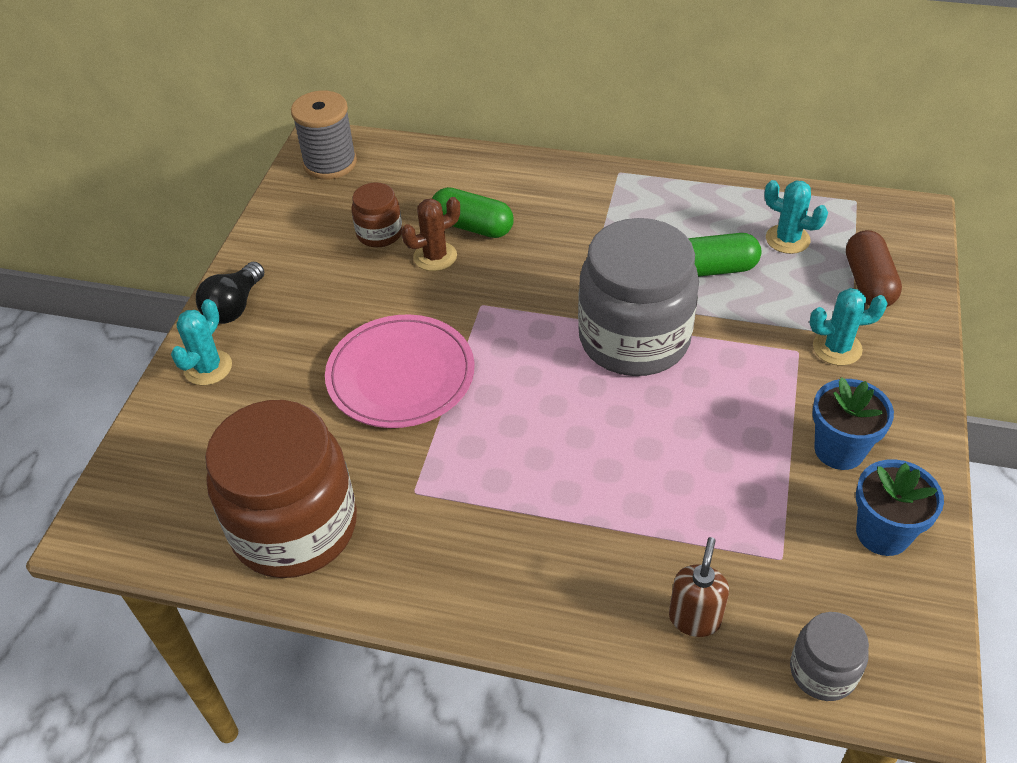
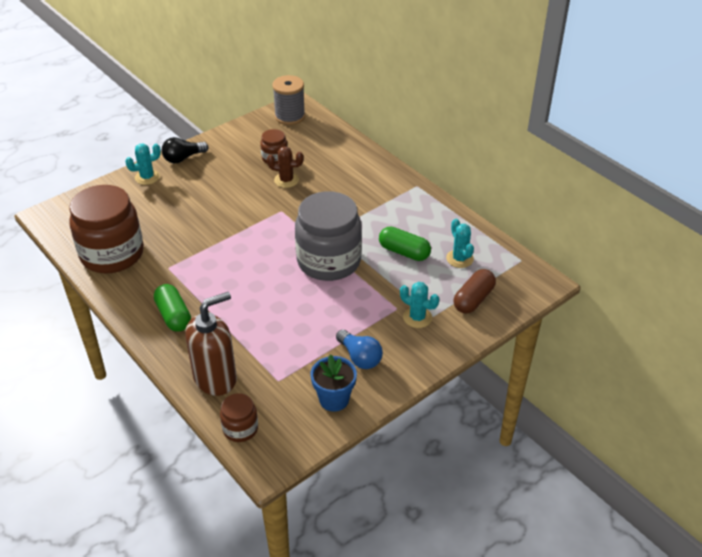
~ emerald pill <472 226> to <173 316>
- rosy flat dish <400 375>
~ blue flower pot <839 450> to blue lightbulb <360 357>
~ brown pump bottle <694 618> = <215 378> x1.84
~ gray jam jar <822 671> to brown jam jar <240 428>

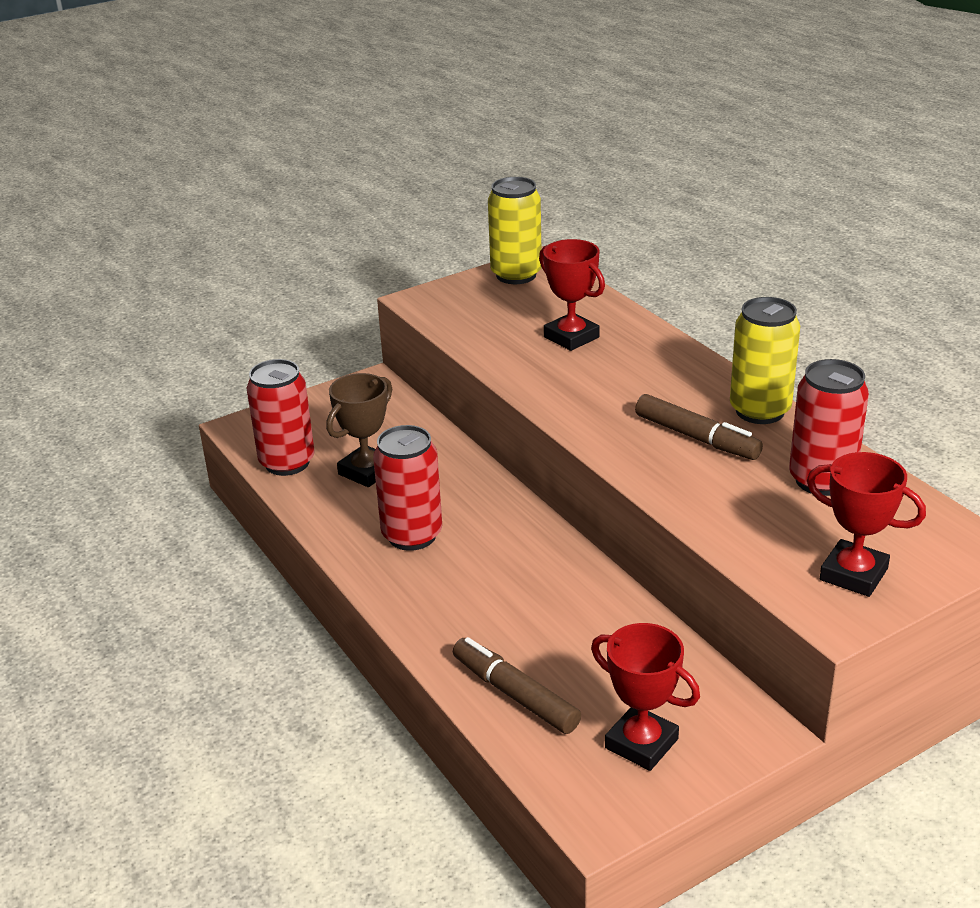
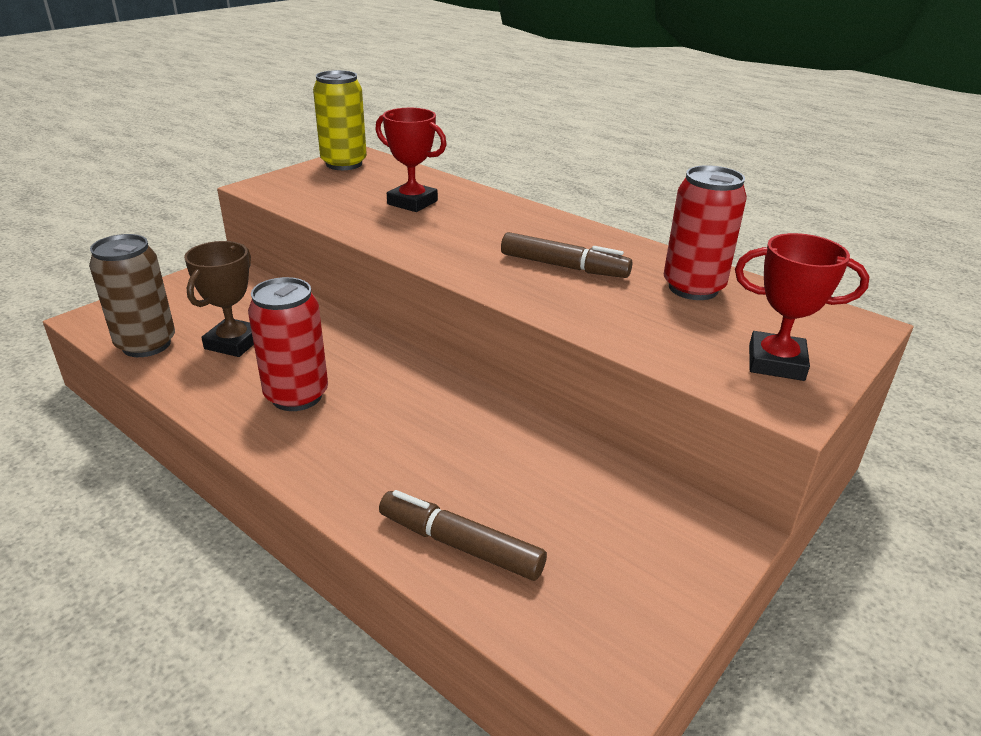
- yellow tin <760 411>
~ red tin <287 463> to brown tin <146 344>
- red award cup <641 743>

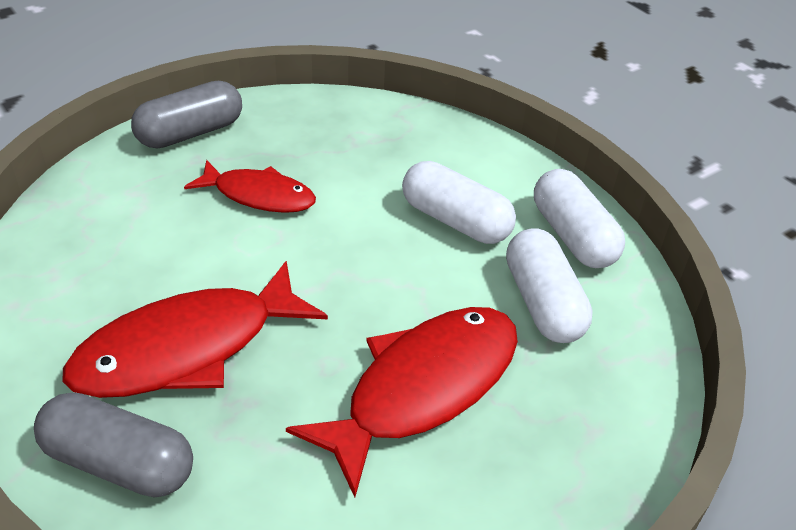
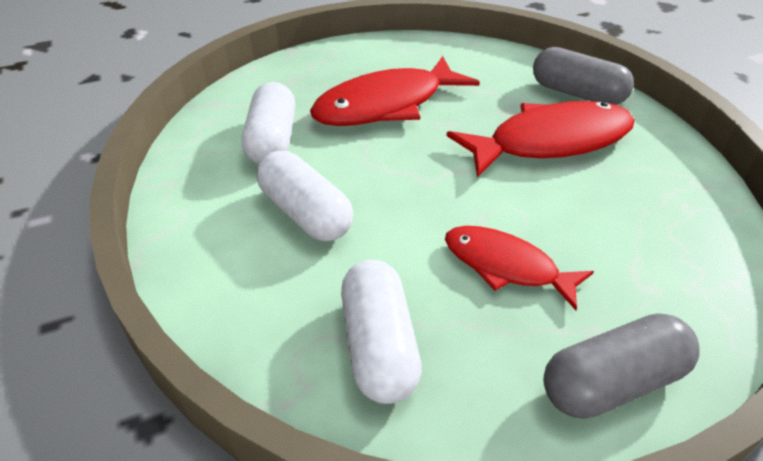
~ pure white pill <572 236> to <379 346>

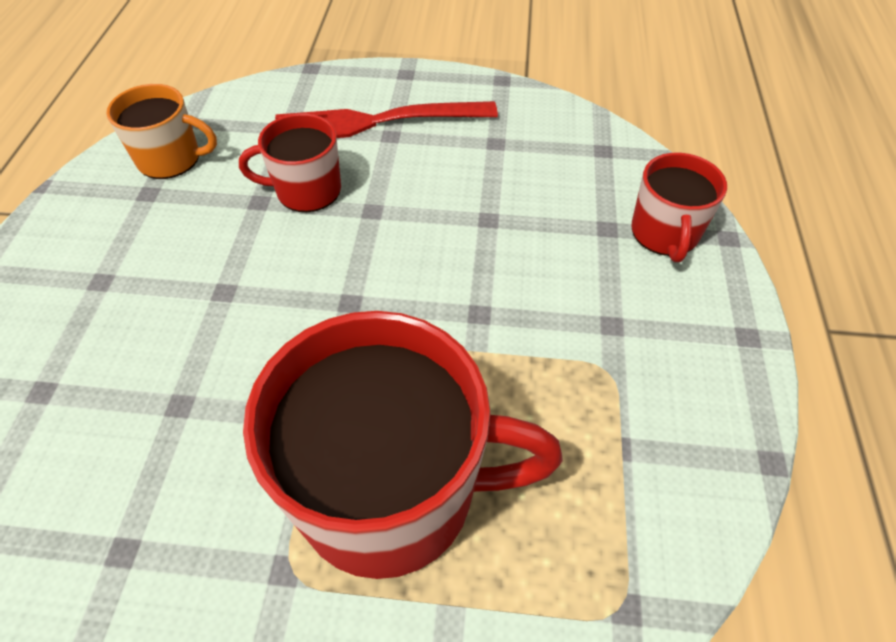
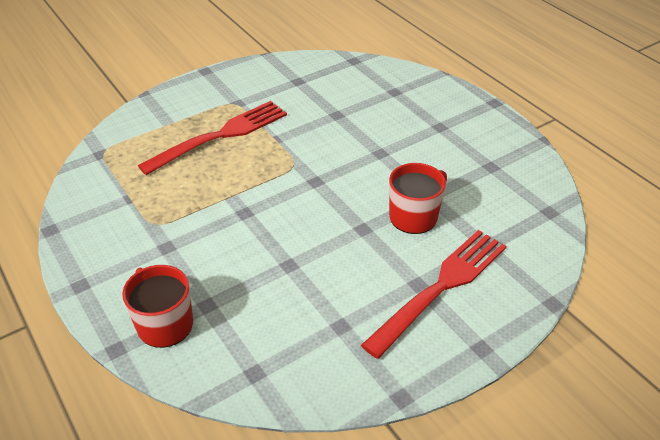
- orange coffee mug <171 159>
~ red coffee mug <391 492> to red dinner fork <220 136>

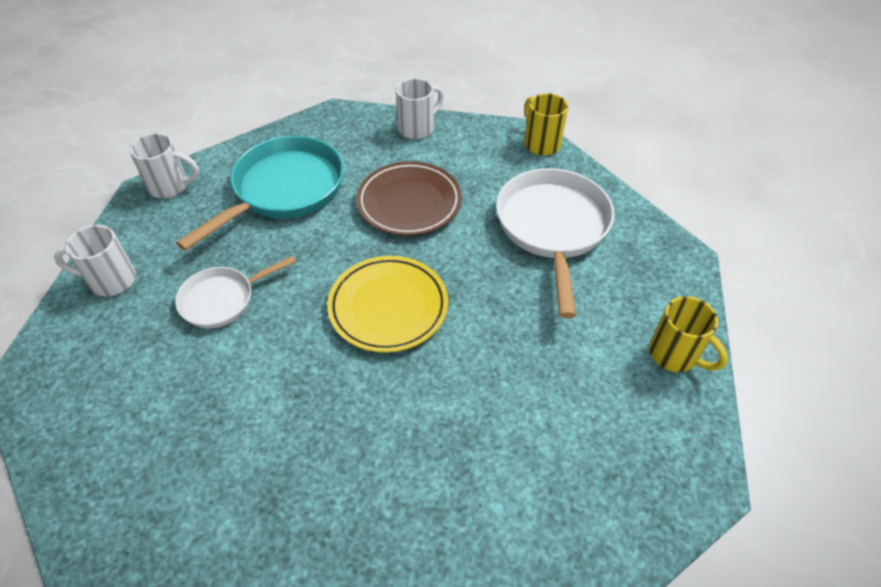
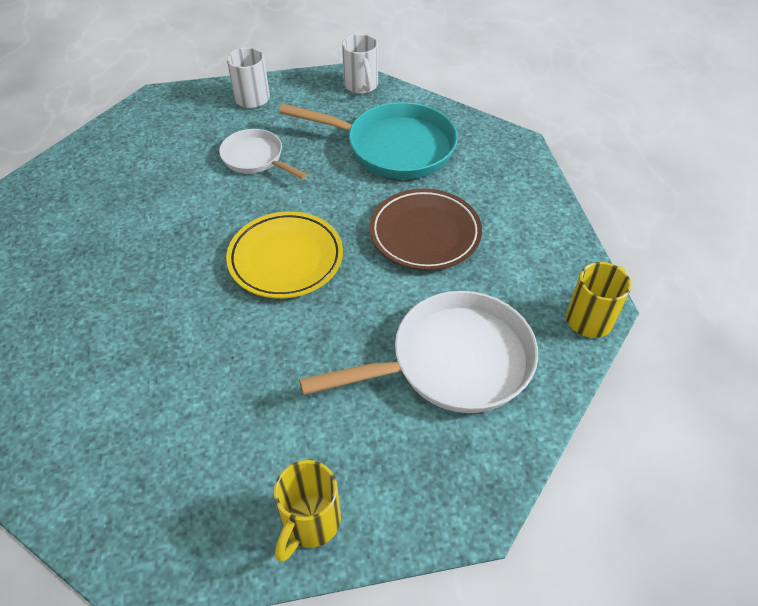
- pure white coffee mug <417 128>

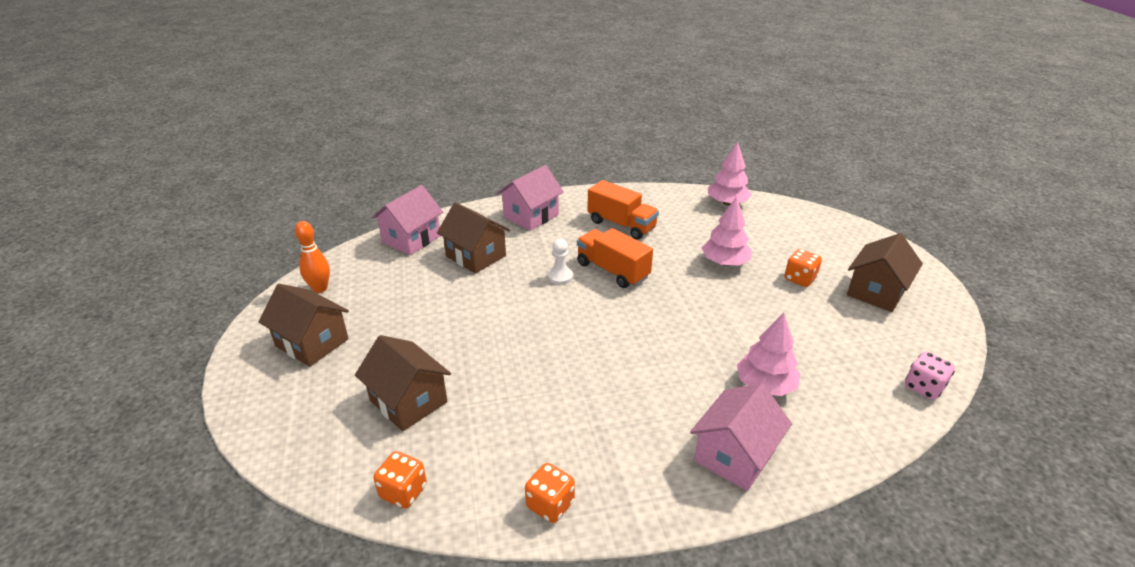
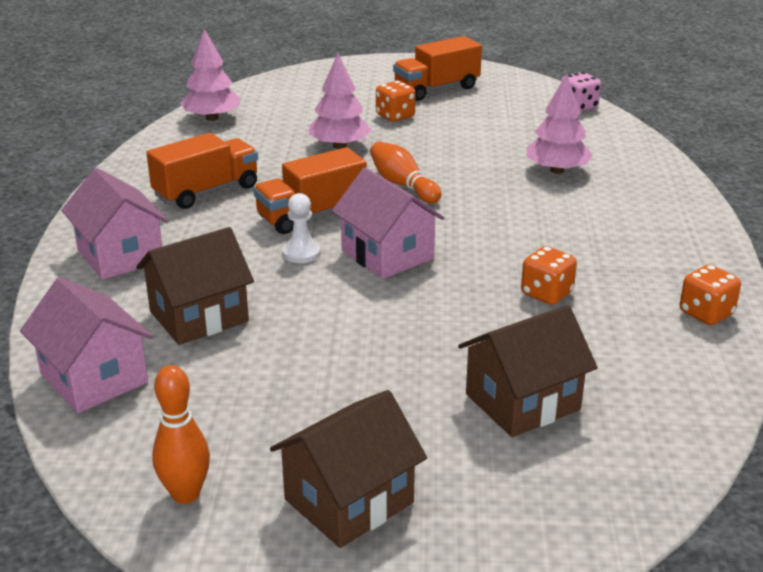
~ brown toy house <876 292> to orange toy truck <436 89>
~ rosy toy house <734 455> to <387 254>
~ orange die <403 491> to <546 293>
+ orange skittle <403 185>

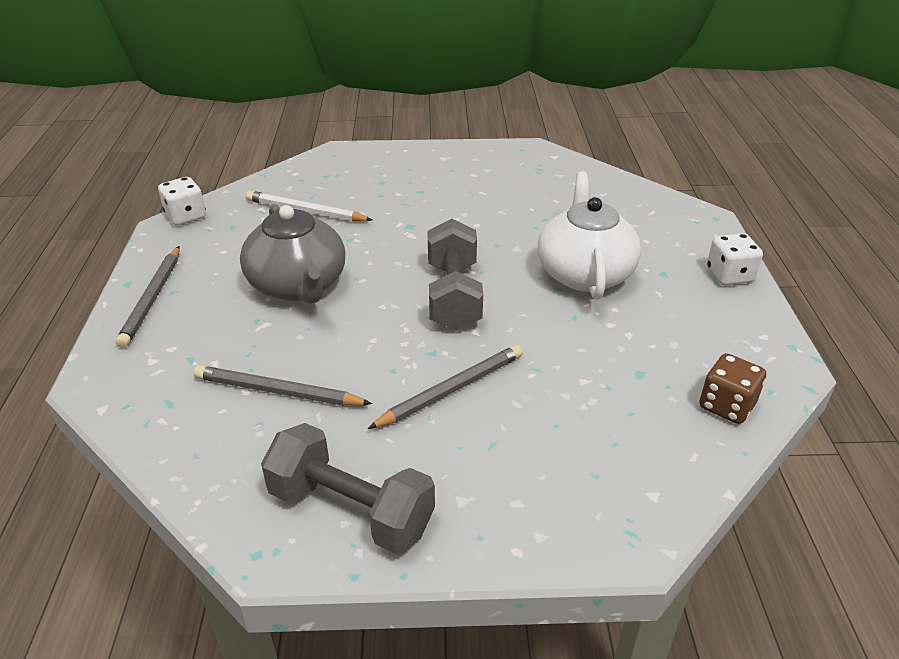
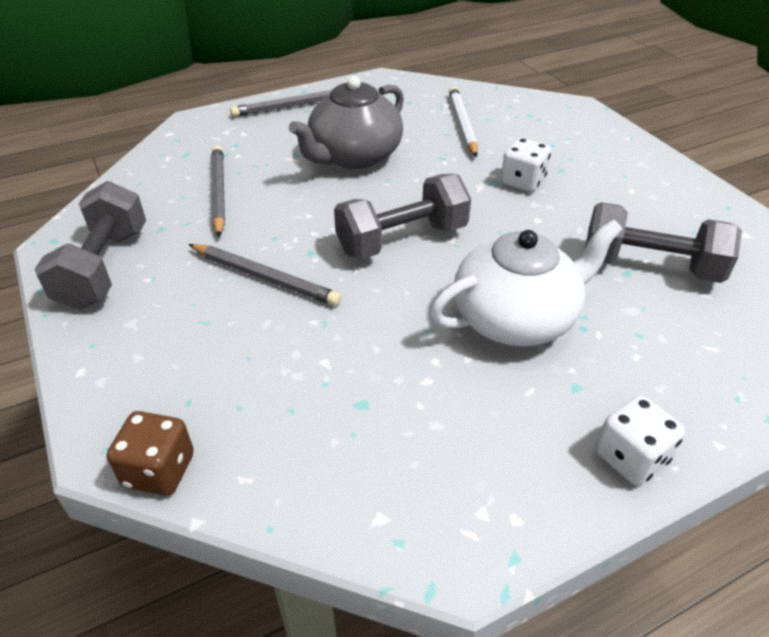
~ pure white die <186 216> to <522 181>
~ brown die <726 406> to <159 470>
+ gray free weight <650 266>

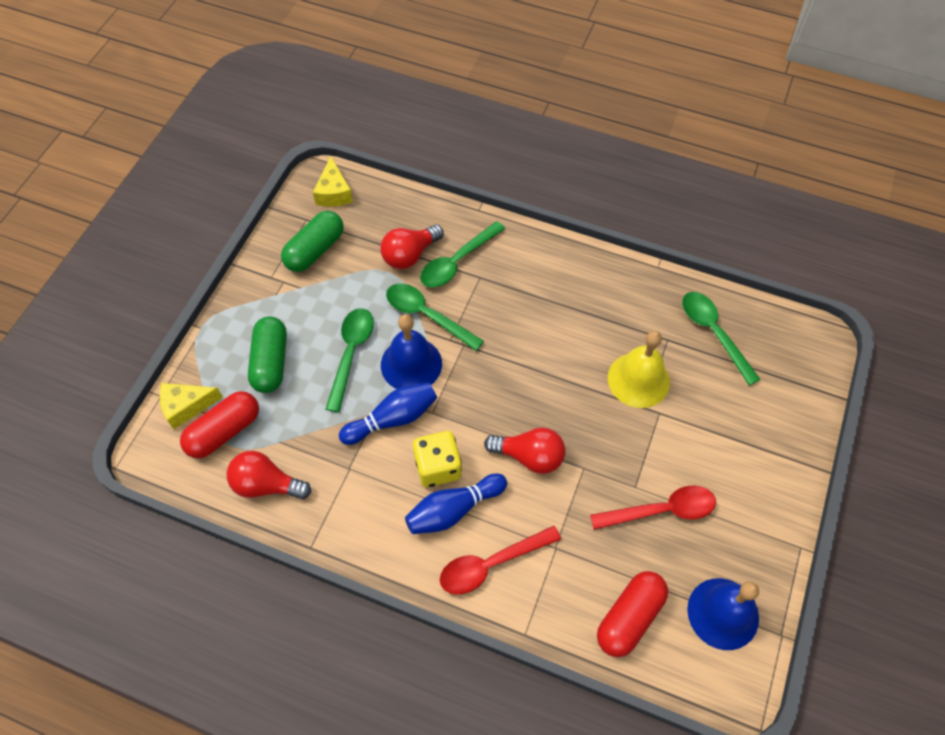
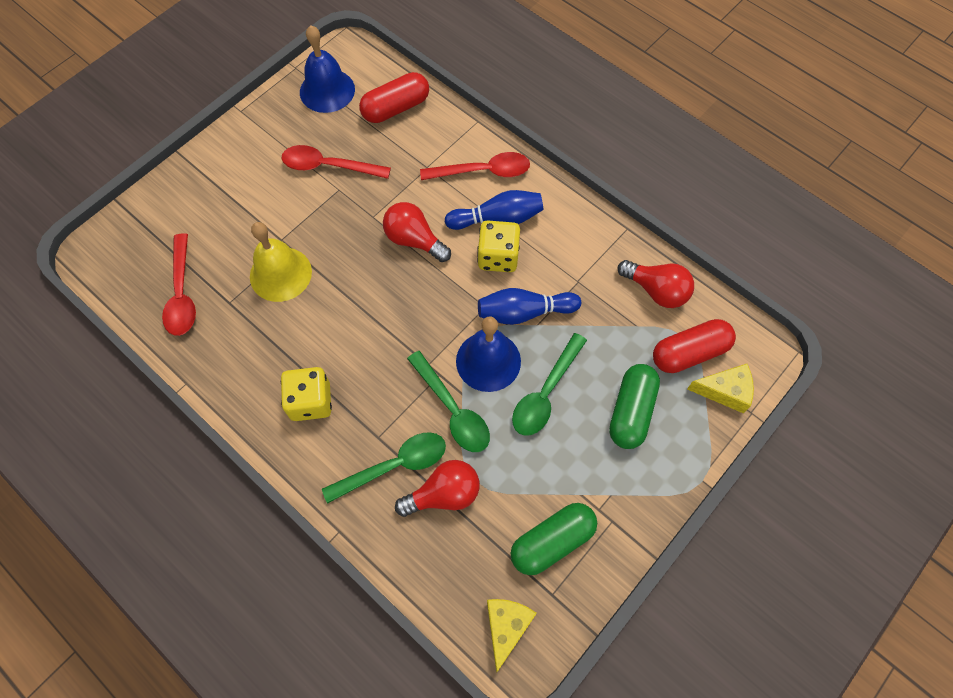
~ emerald teaspoon <713 333> to red teaspoon <182 294>
+ yellow die <310 401>

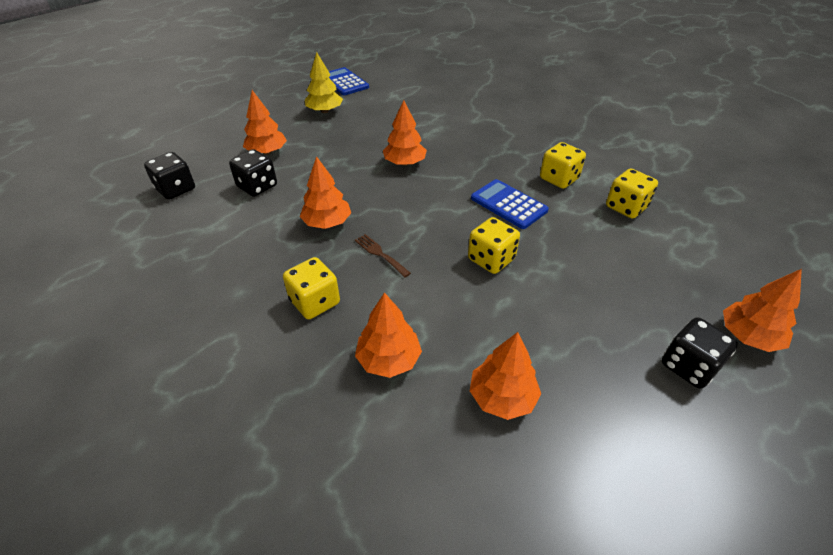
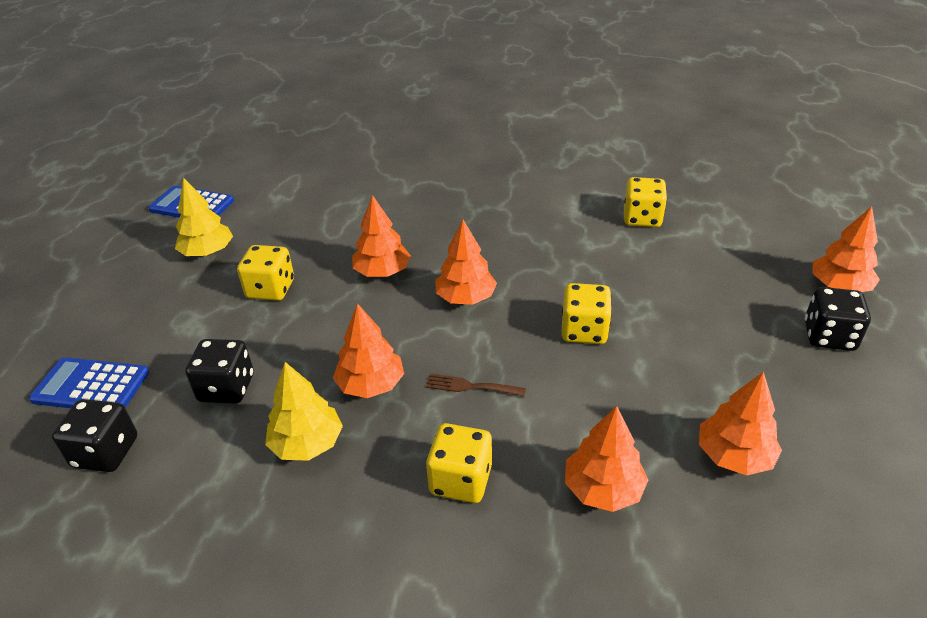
~ orange toy tree <267 152> to <465 298>
~ yellow die <559 179> to <270 289>
~ blue adding machine <508 204> to <91 386>
+ yellow toy tree <307 444>

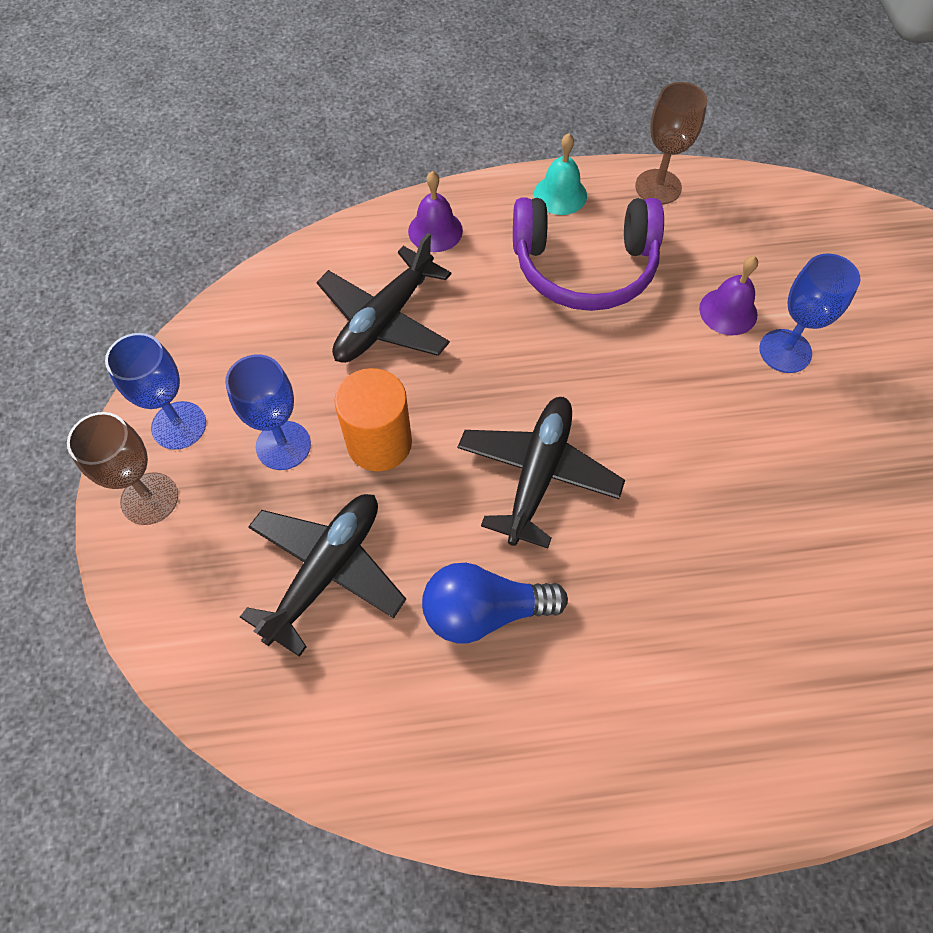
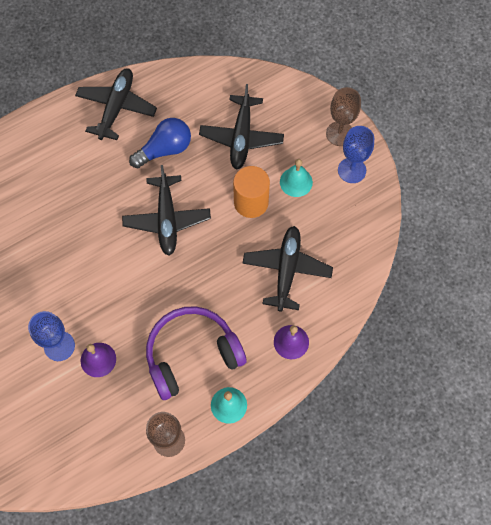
~ blue goblet <283 445> to aqua bell <296 182>
+ jet-black plane <116 107>

